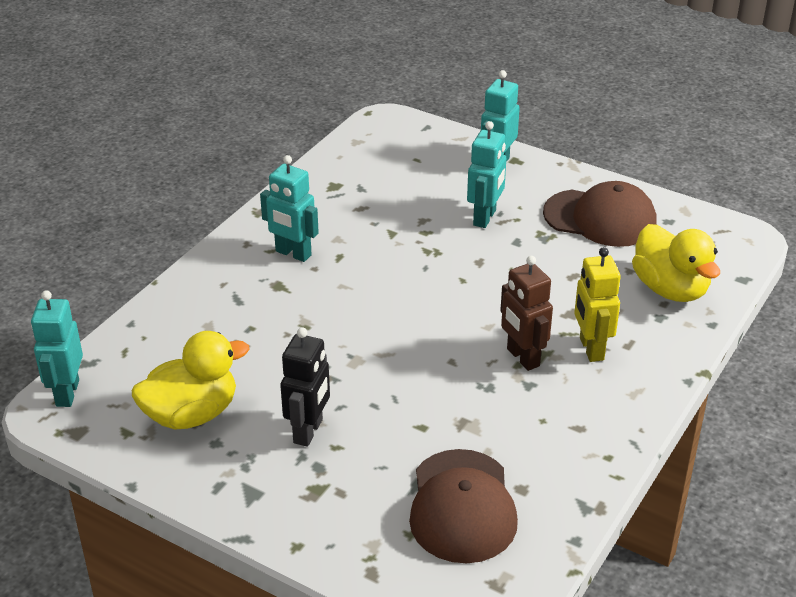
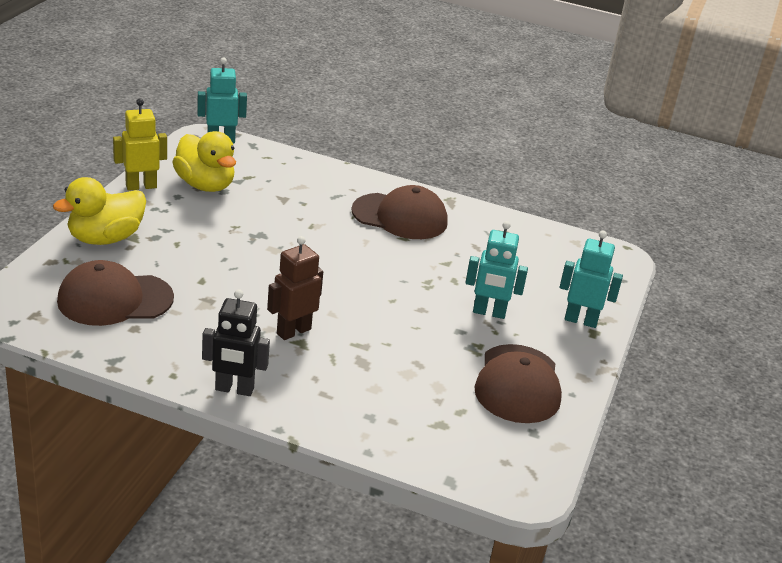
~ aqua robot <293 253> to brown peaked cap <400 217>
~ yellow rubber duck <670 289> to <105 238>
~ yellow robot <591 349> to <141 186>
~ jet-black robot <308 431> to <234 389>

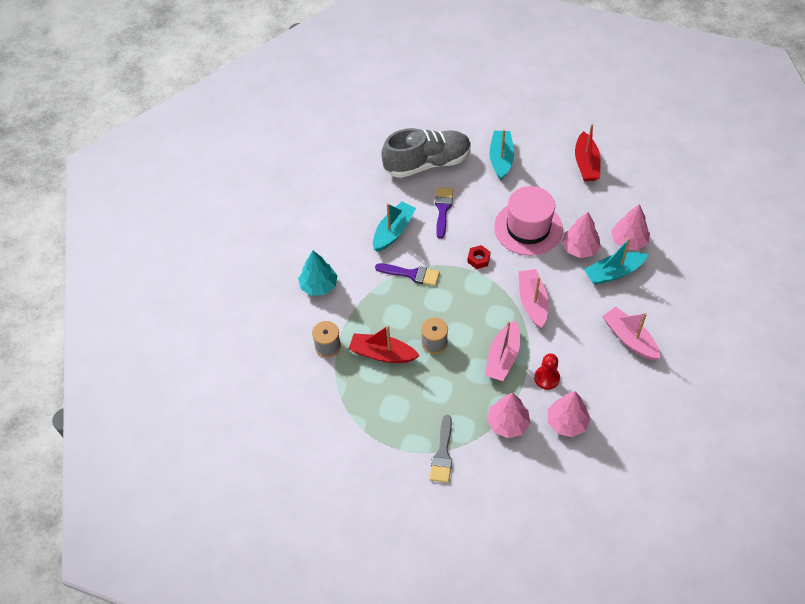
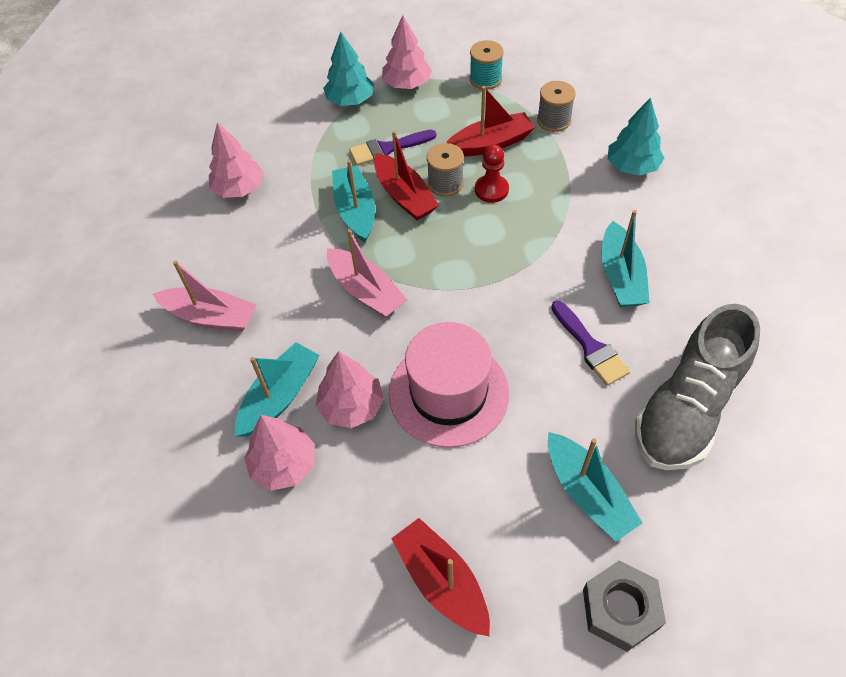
- red hexagon nut <478 259>
~ royal purple brush <411 274> to <387 149>
~ rosy toy boat <503 357> to aqua toy boat <355 211>
~ red pawn <546 378> to <491 190>
~ rosy toy tree <508 423> to <407 84>
~ gray brush <442 454> to aqua toy tree <350 100>
+ aqua spool <485 79>
+ red toy boat <404 196>
+ gray hexagon nut <620 609>

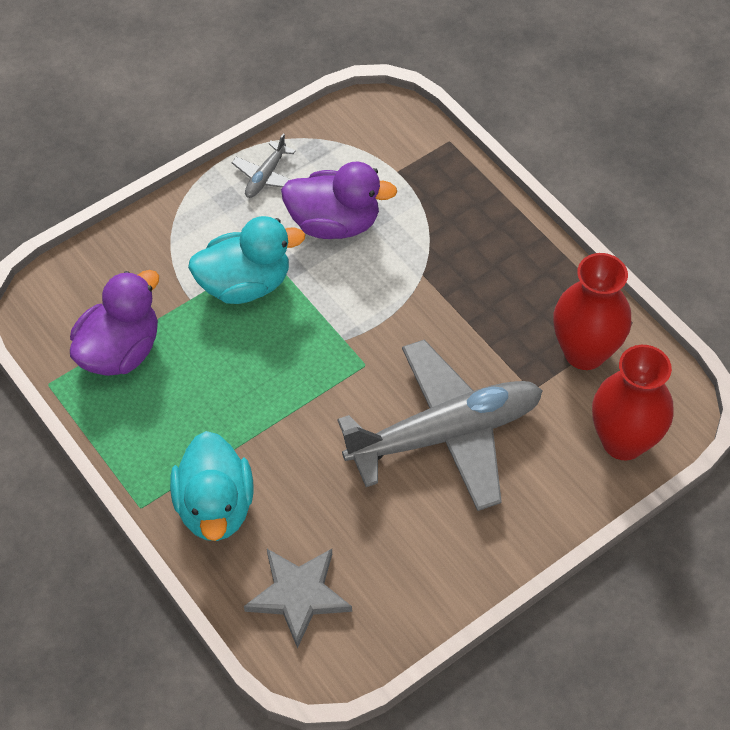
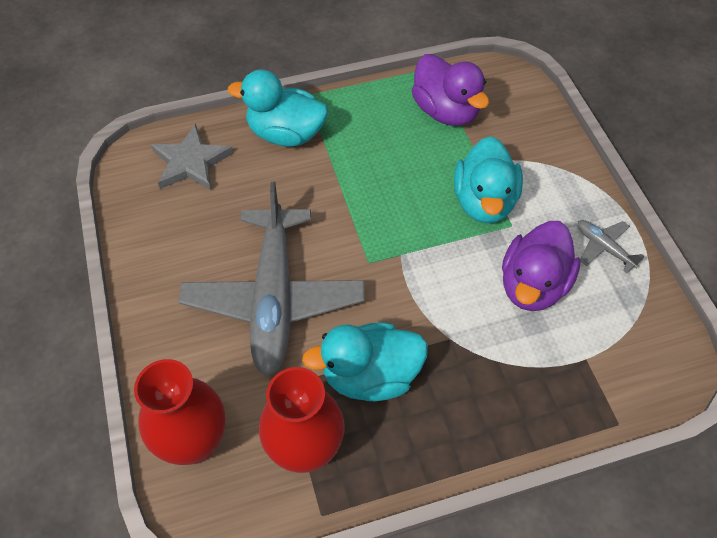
+ aqua rubber duck <370 376>

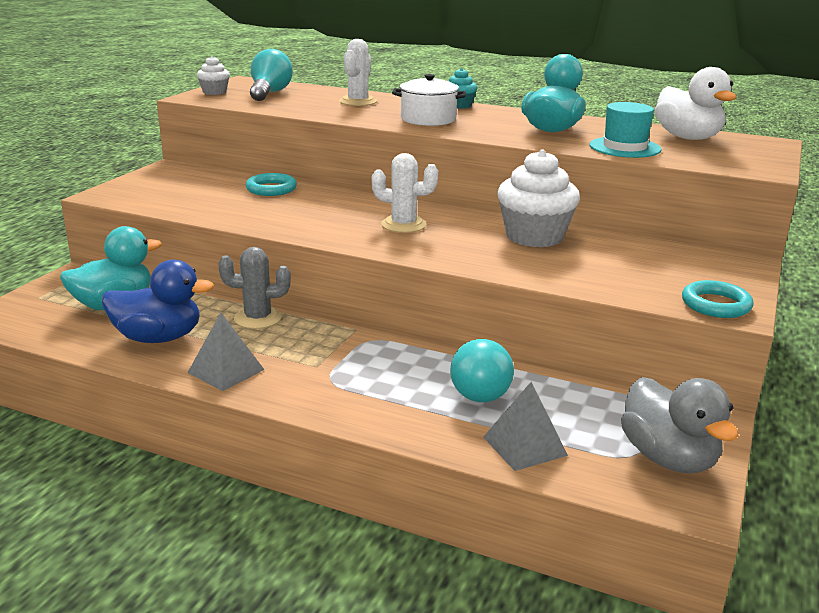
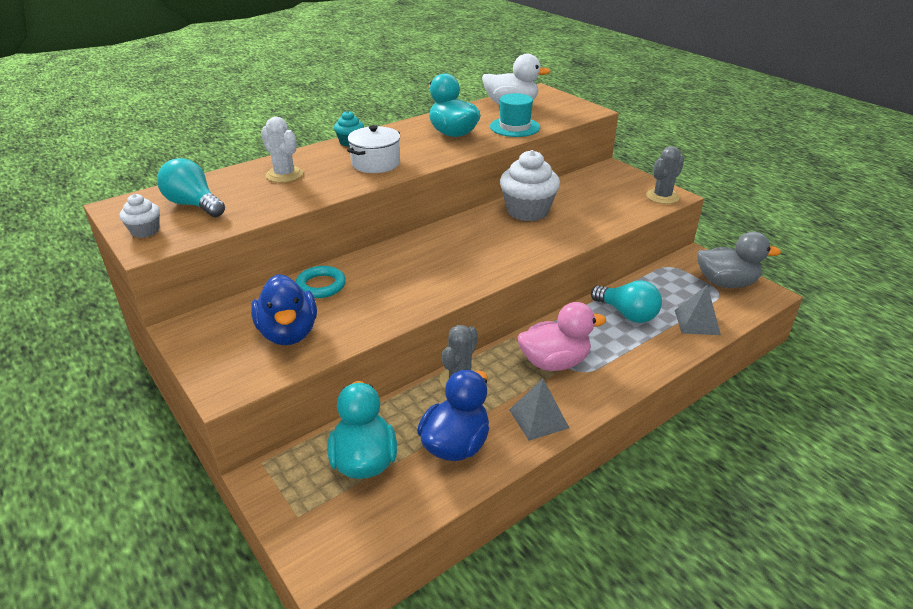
- pure white prickly plant <403 225>
~ aqua hoop <716 305> to gray prickly plant <662 196>
+ blue rubber duck <288 333>
+ rosy rubber duck <554 362>

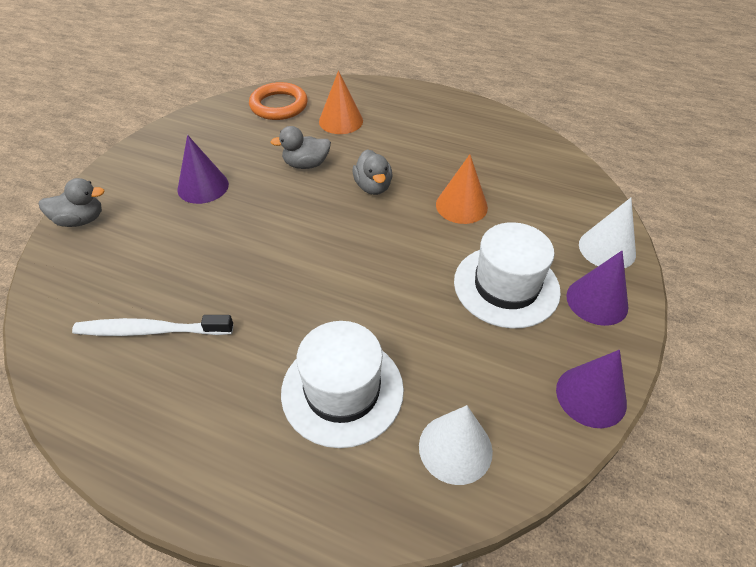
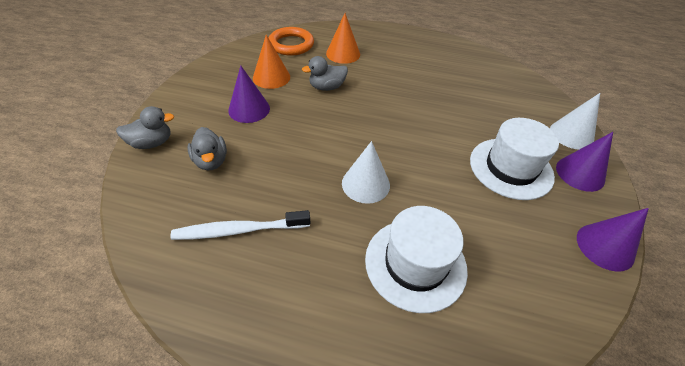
~ gray rubber duck <373 187> to <211 161>
~ orange solid cone <461 206> to <271 77>
~ pure white solid cone <455 448> to <365 184>

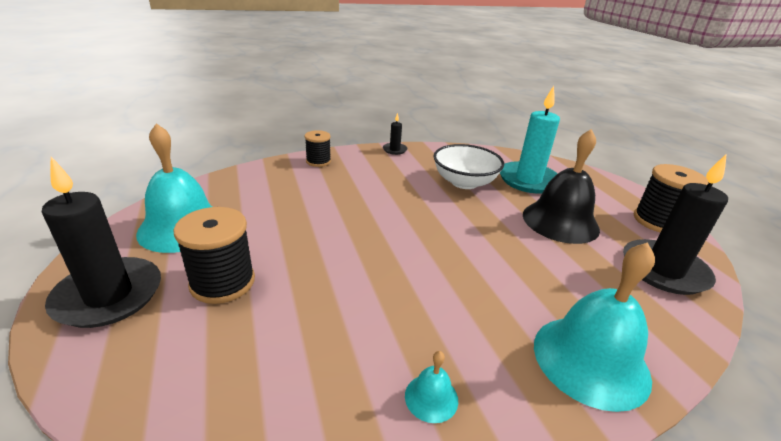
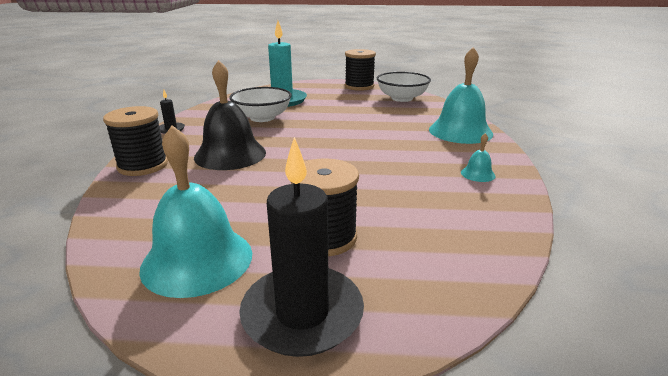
~ jet-black bell <560 221> to <230 154>
~ jet-black spool <318 161> = <143 165> x1.60
~ jet-black pillar candle <664 270> to pure white bowl <402 98>

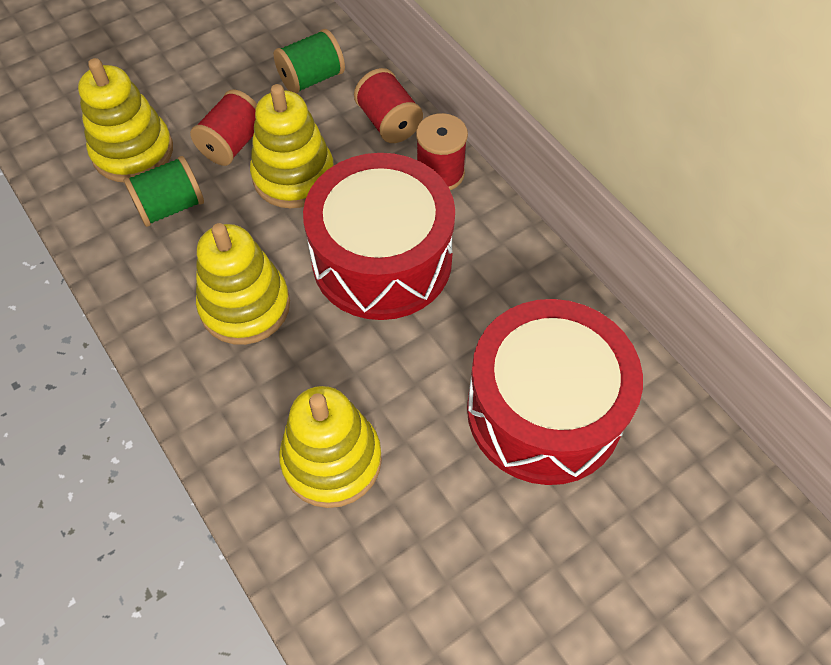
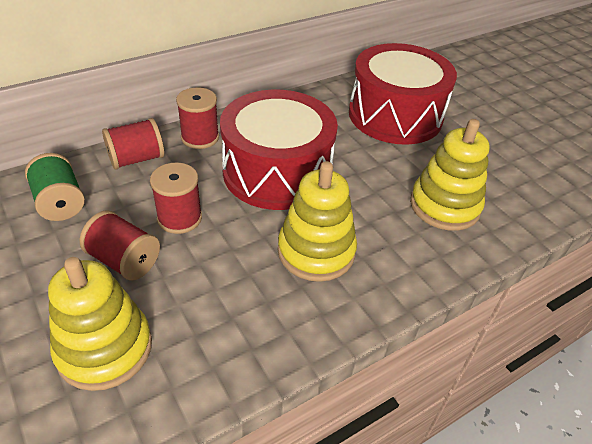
~ yellow stacking toy <294 176> to red spool <179 218>
- emerald spool <170 207>

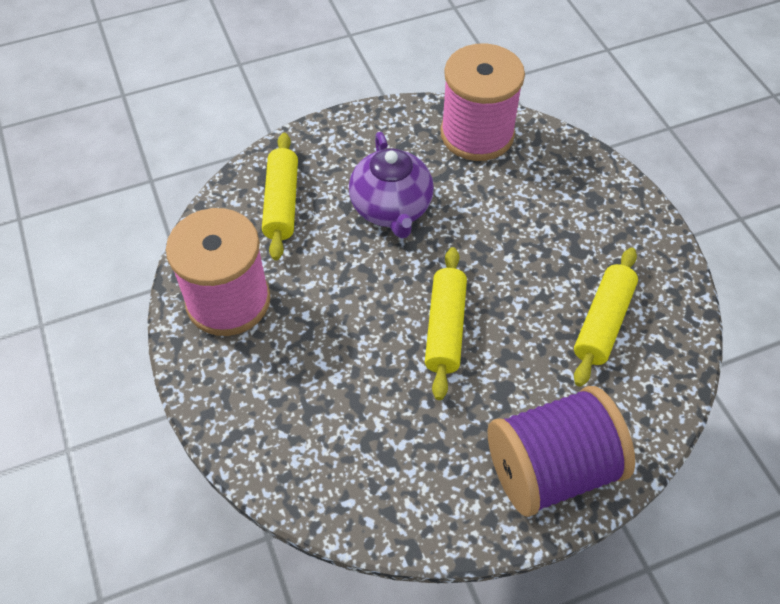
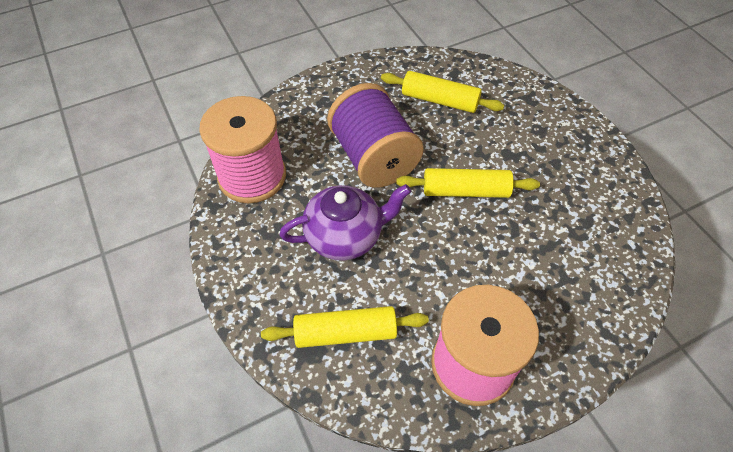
~ royal purple spool <551 469> to <373 157>

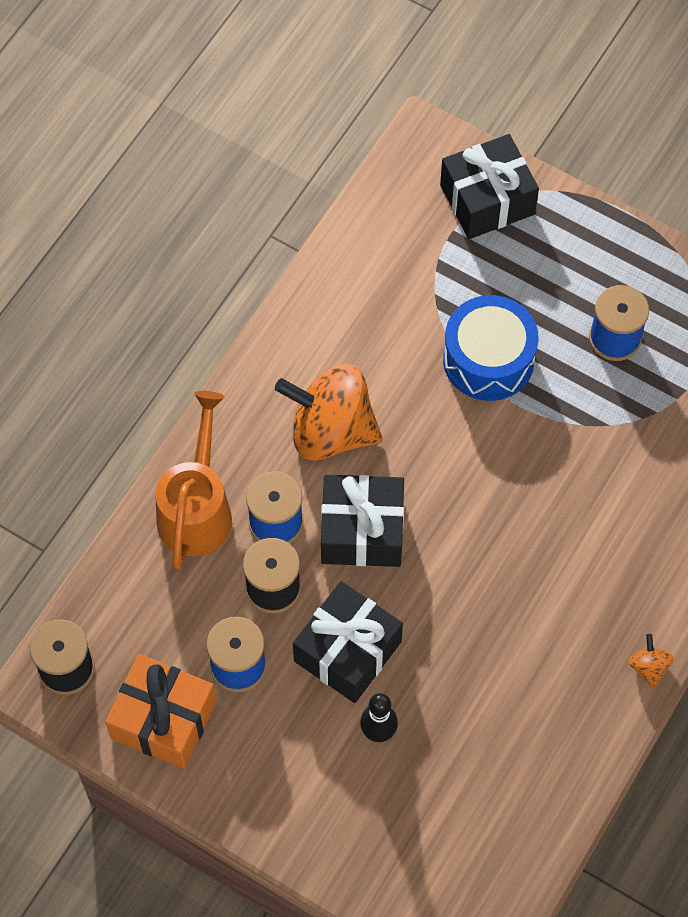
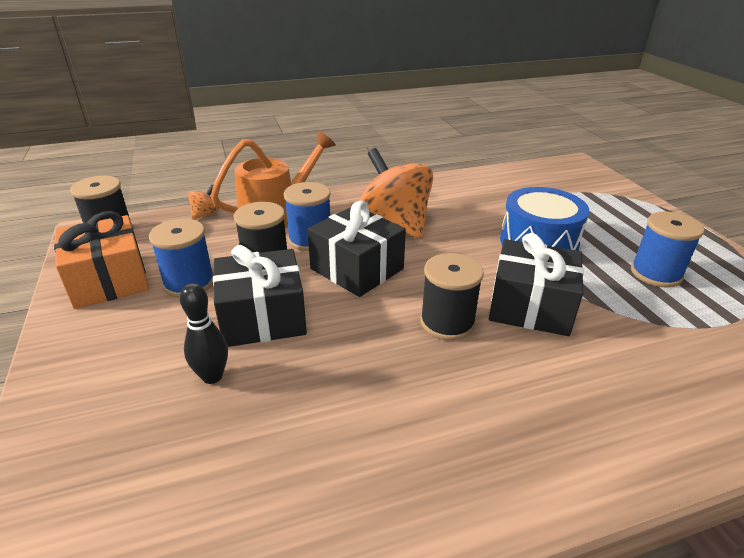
~ jet-black wrapped gift <487 199> to <530 306>
~ orange spinning top <648 667> to <205 214>
+ jet-black spool <447 322>

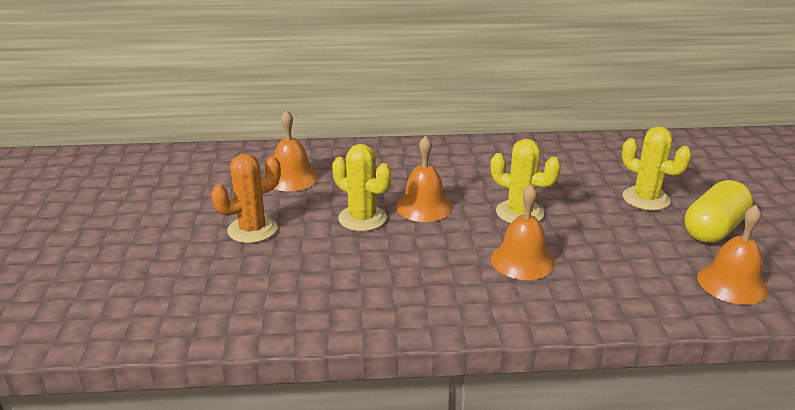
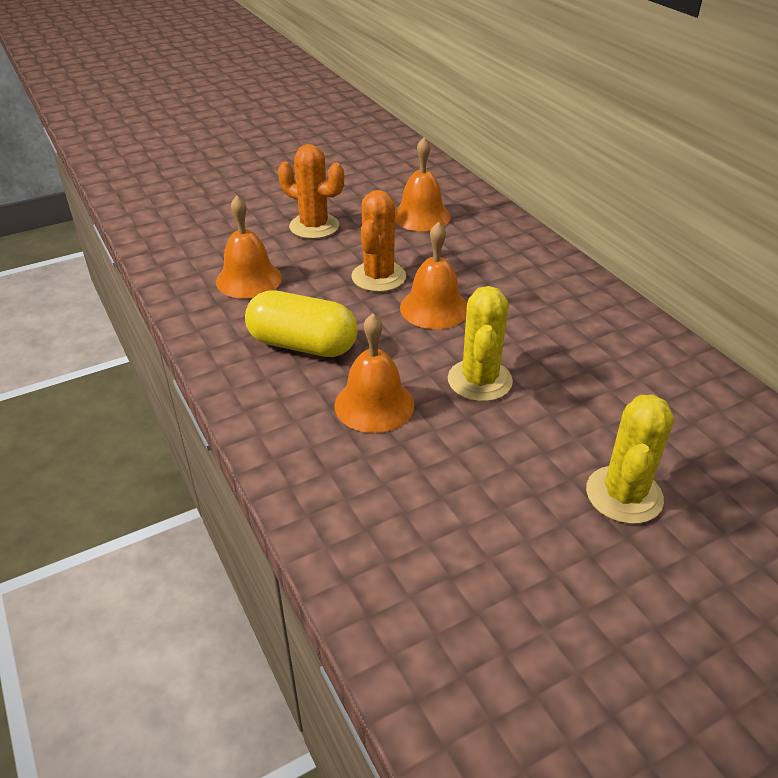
~ yellow prickly plant <362 218> to orange prickly plant <378 277>
~ yellow pill <714 229> to <302 345>
~ orange bell <732 283> to <249 279>

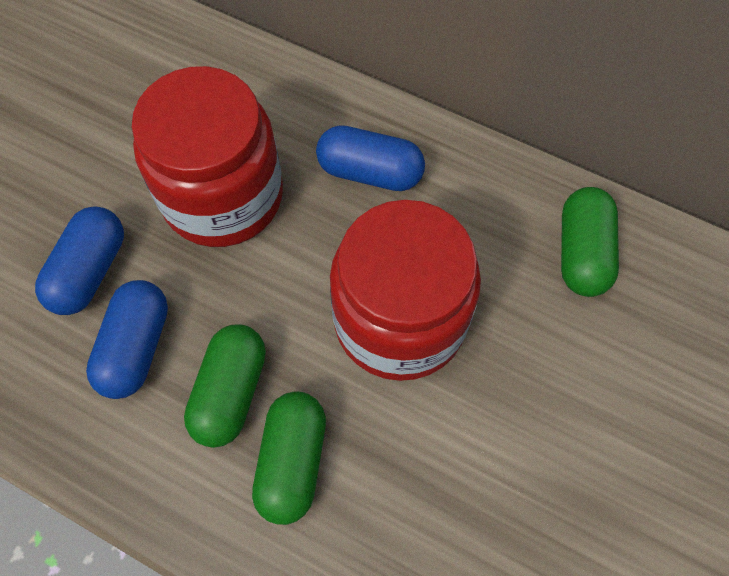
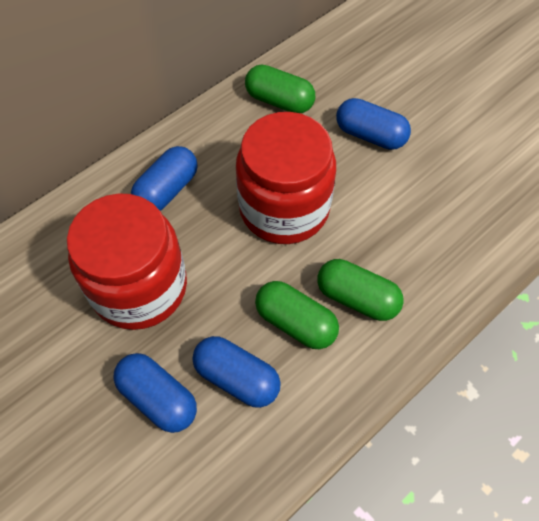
+ blue pill <370 135>

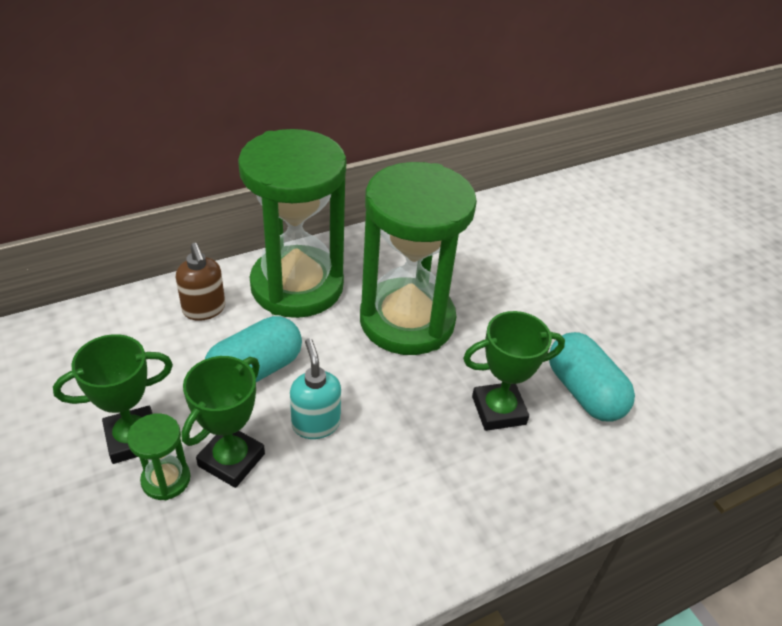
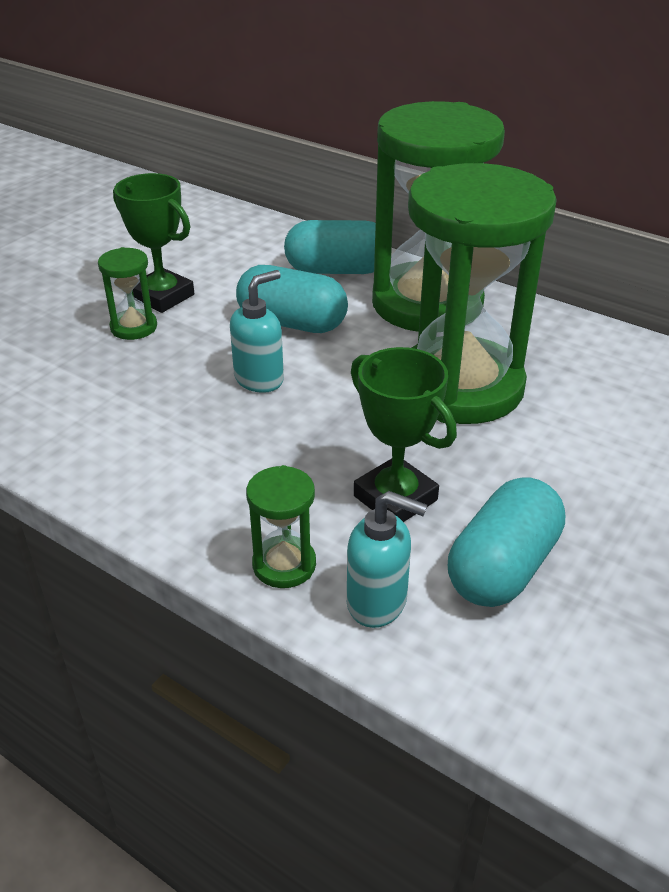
~ brown pump bottle <204 309> to aqua pill <337 270>
- emerald award cup <231 460>
+ emerald hourglass <284 565>
+ aqua pump bottle <378 602>

